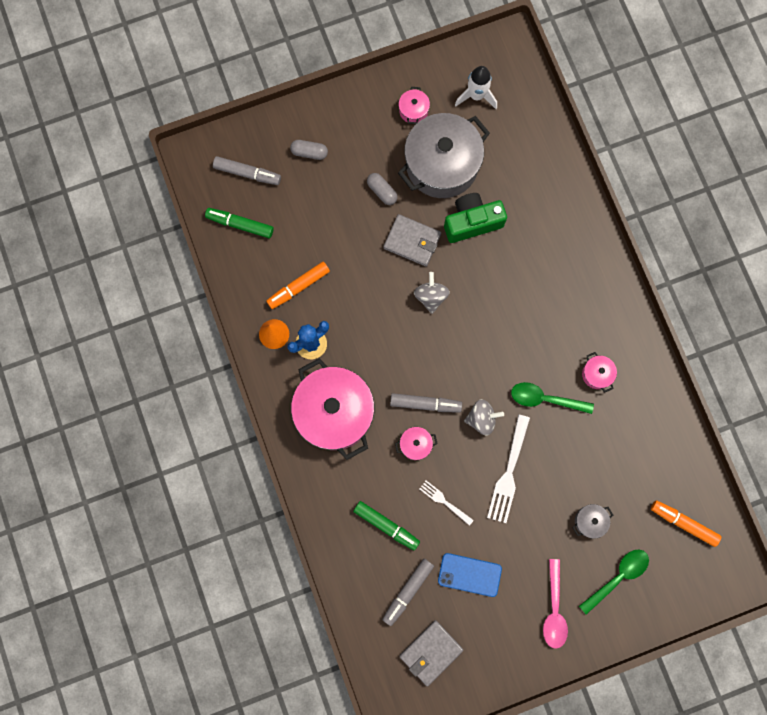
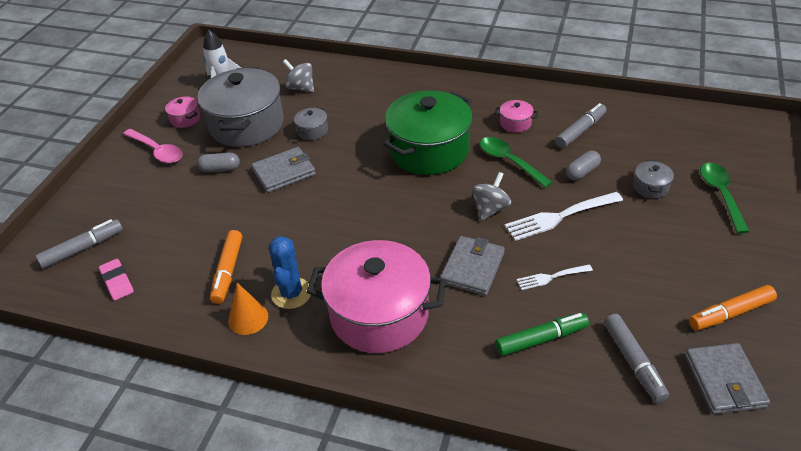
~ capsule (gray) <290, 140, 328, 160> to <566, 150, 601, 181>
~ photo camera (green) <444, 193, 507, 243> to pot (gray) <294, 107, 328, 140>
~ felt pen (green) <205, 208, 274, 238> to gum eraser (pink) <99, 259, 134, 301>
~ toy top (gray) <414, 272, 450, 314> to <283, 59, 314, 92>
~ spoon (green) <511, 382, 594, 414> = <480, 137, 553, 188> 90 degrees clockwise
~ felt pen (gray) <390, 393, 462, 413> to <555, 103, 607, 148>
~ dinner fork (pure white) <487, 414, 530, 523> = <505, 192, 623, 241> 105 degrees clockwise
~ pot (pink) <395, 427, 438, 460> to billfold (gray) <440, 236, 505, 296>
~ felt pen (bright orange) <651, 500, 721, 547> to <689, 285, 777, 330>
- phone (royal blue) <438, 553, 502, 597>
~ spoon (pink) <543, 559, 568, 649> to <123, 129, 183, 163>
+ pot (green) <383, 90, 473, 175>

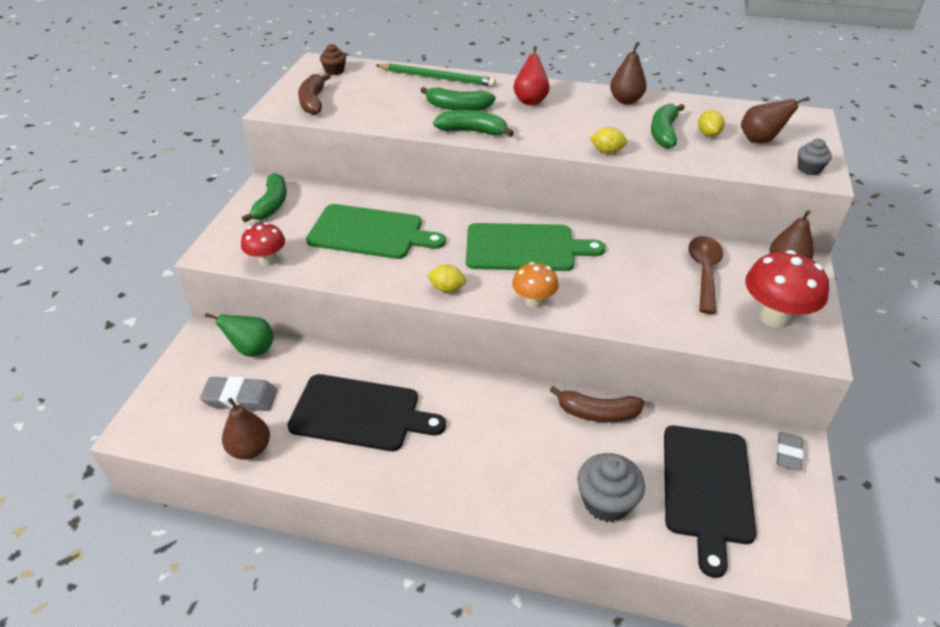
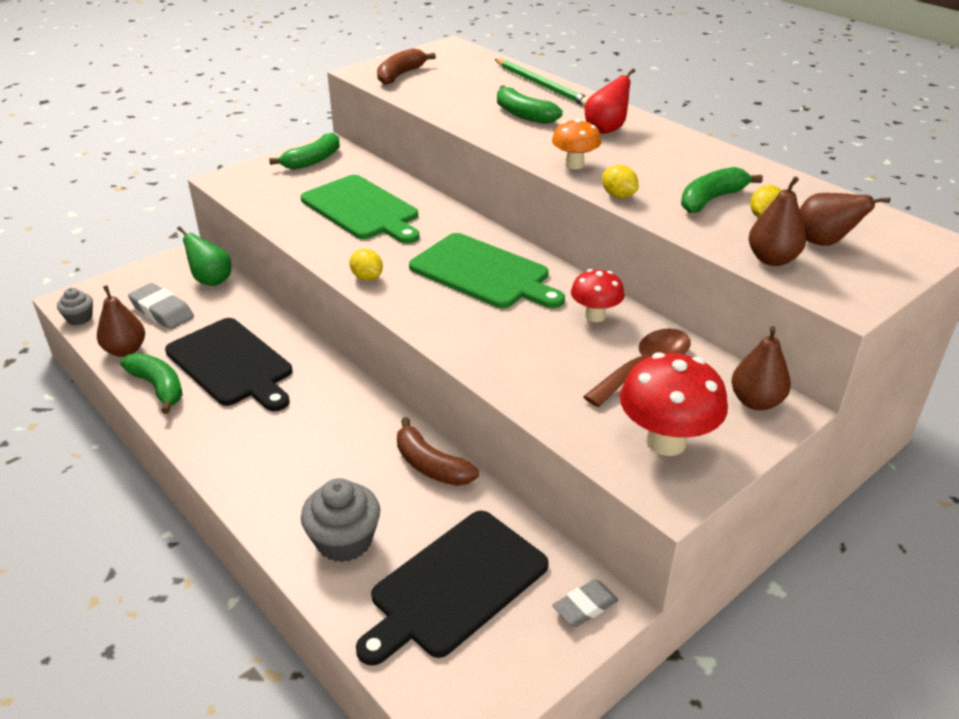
~ pear fruit (russet) <610, 42, 647, 104> to <749, 176, 806, 266>
- muffin (russet) <320, 44, 346, 75>
~ banana (green) <433, 110, 514, 137> to <120, 353, 183, 414>
~ muffin (gray) <798, 139, 832, 175> to <57, 288, 93, 325>
~ toadstool (red) <241, 222, 285, 266> to <571, 269, 625, 322>
~ toadstool (bright orange) <512, 262, 559, 308> to <552, 119, 601, 169>

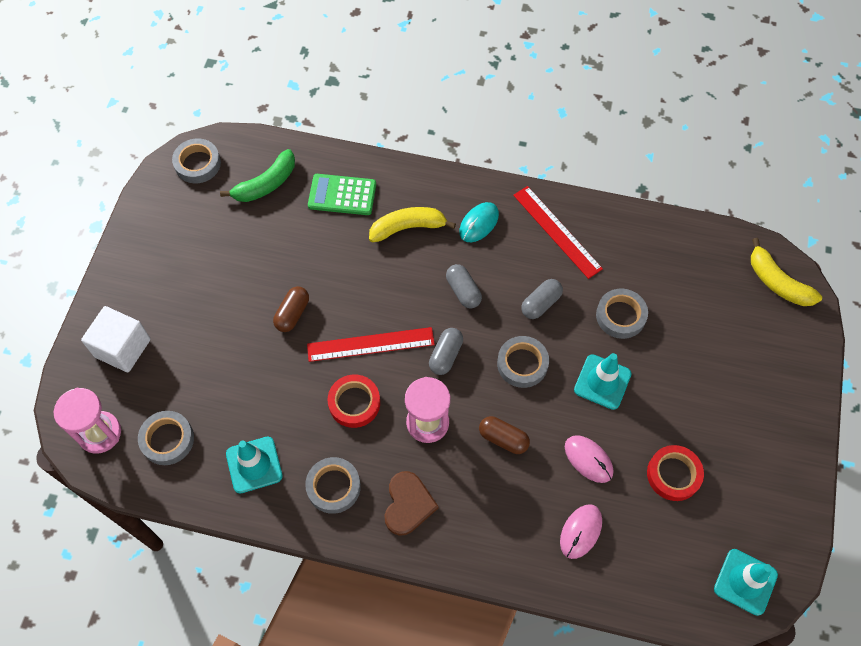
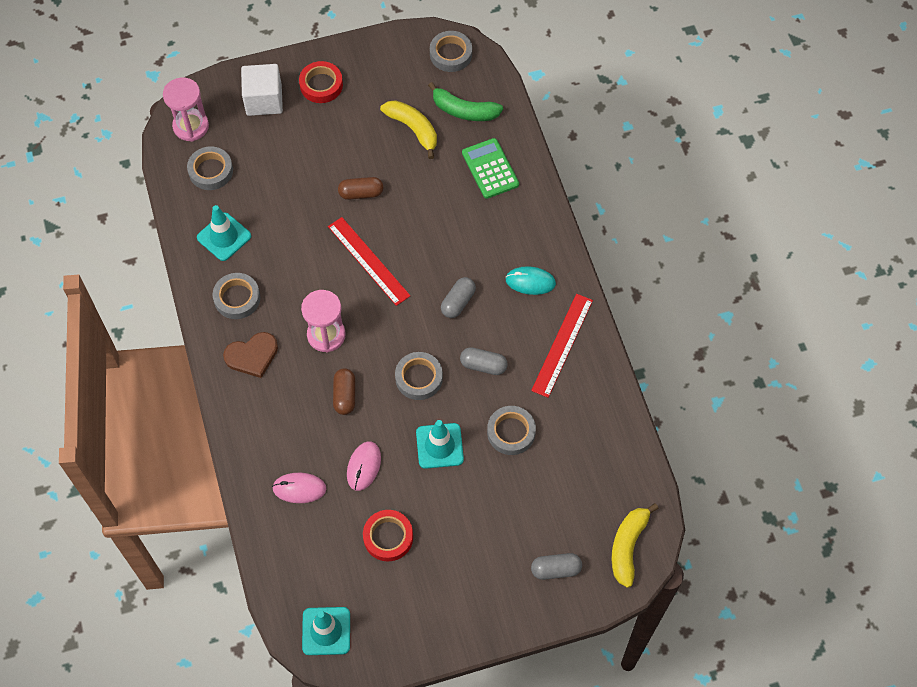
~ banana (yellow) <369, 207, 456, 243> to <380, 100, 437, 159>
~ capsule (gray) <429, 328, 463, 375> to <531, 553, 582, 580>
~ tape (red) <327, 374, 380, 428> to <299, 61, 343, 103>

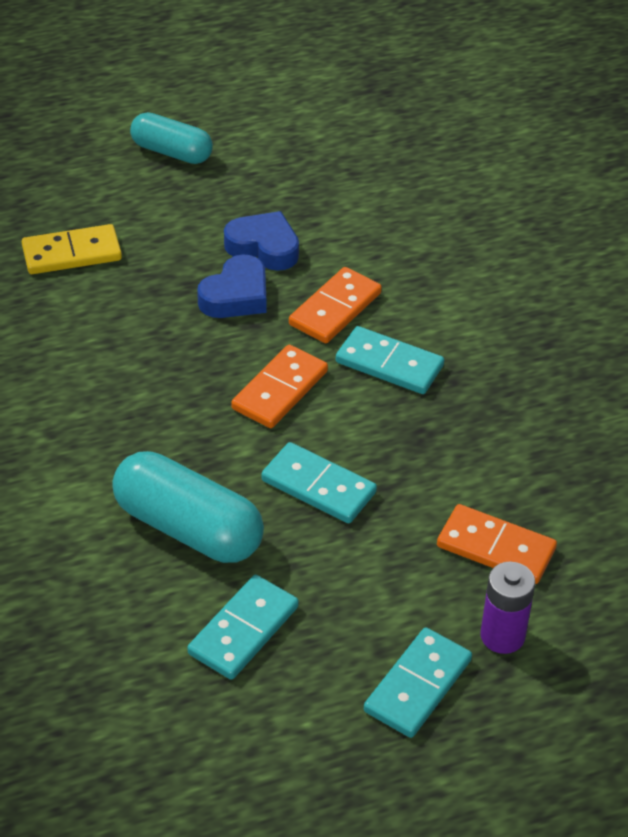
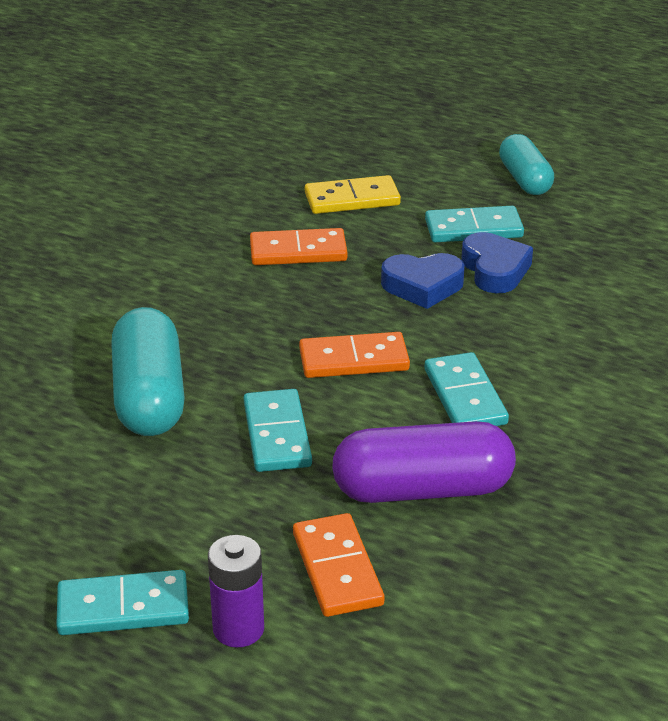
~ domino (yellow) <22, 224, 122, 274> = <305, 175, 401, 214> 45 degrees counterclockwise
~ domino (bright orange) <289, 267, 382, 343> to <250, 228, 348, 265>
~ domino (aqua) <187, 575, 299, 680> to <425, 206, 524, 242>
+ capsule (violet) <332, 421, 516, 503>

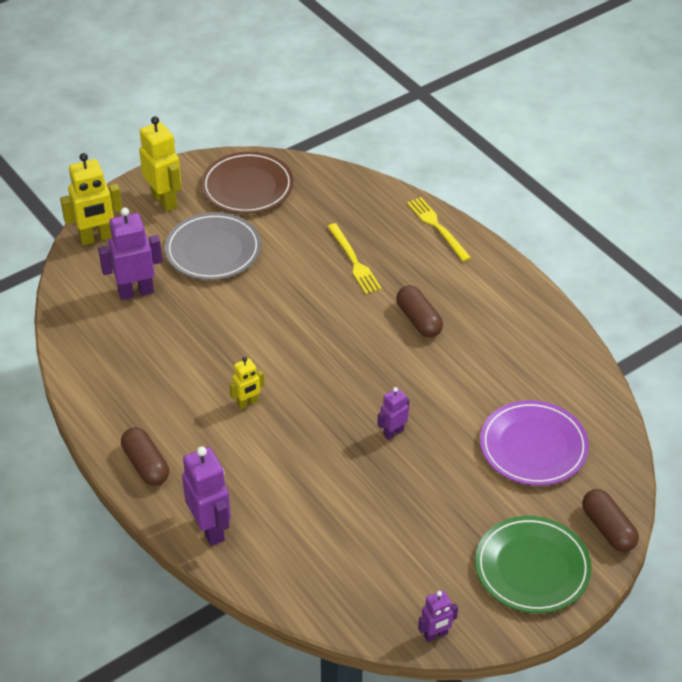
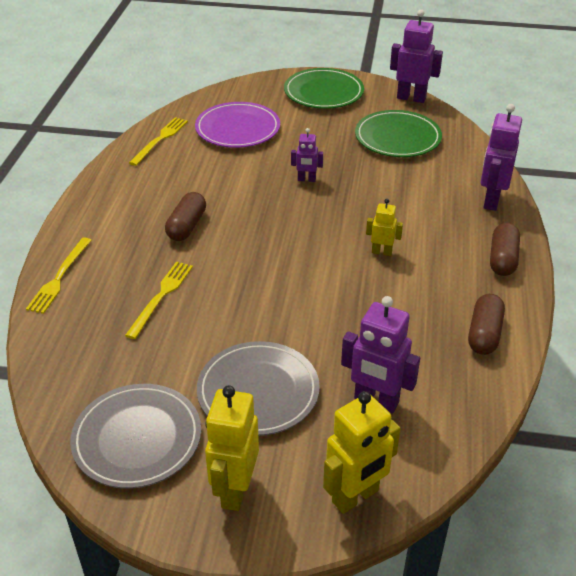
~ plate (russet) <201, 152, 294, 214> to plate (gray) <70, 384, 201, 489>
~ toy robot (yellow) <60, 153, 122, 245> = <323, 391, 401, 514> 120 degrees clockwise
~ capsule (russet) <582, 489, 639, 552> to <468, 294, 505, 355>
~ toy robot (violet) <418, 590, 458, 642> = <390, 9, 443, 103> x1.78
+ plate (green) <355, 110, 442, 157>
+ dinner fork (yellow) <129, 117, 188, 166>

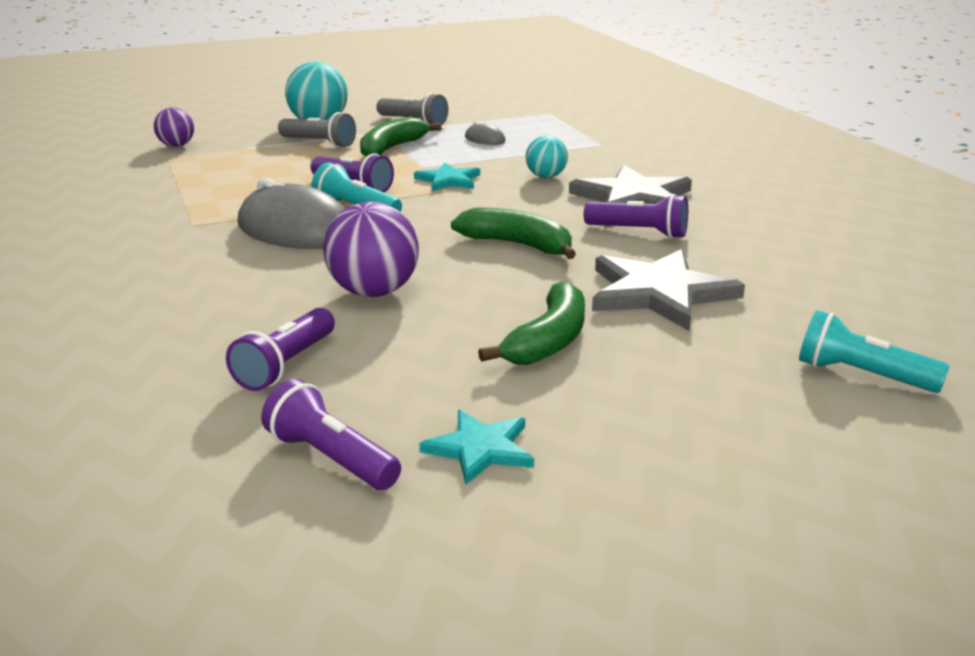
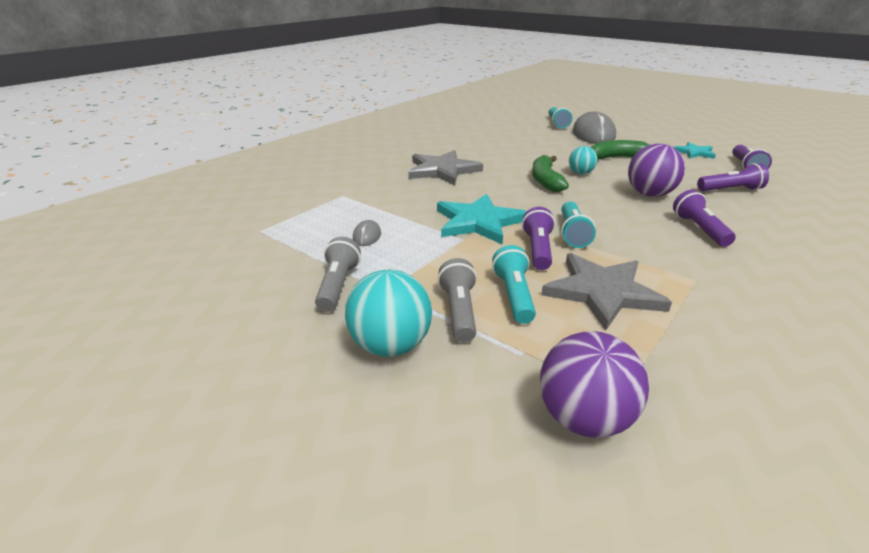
~ sphere (violet) <154, 107, 194, 147> = <540, 331, 649, 438> x1.69
- banana (green) <360, 117, 441, 157>
~ sphere (aqua) <526, 135, 568, 178> to <569, 146, 598, 174>
~ star shape (aqua) <414, 162, 480, 192> = <437, 194, 527, 245> x1.77
~ mouse (gray) <238, 178, 345, 249> to <573, 112, 616, 144>
~ torch (violet) <584, 194, 688, 239> to <673, 190, 736, 247>
~ star shape (gray) <592, 249, 745, 331> to <541, 253, 672, 330>
+ torch (aqua) <492, 245, 536, 324>

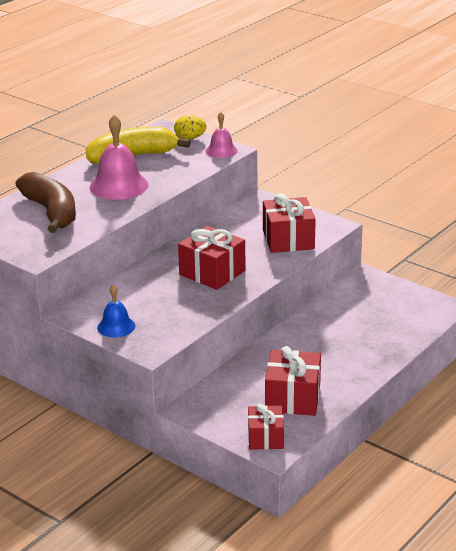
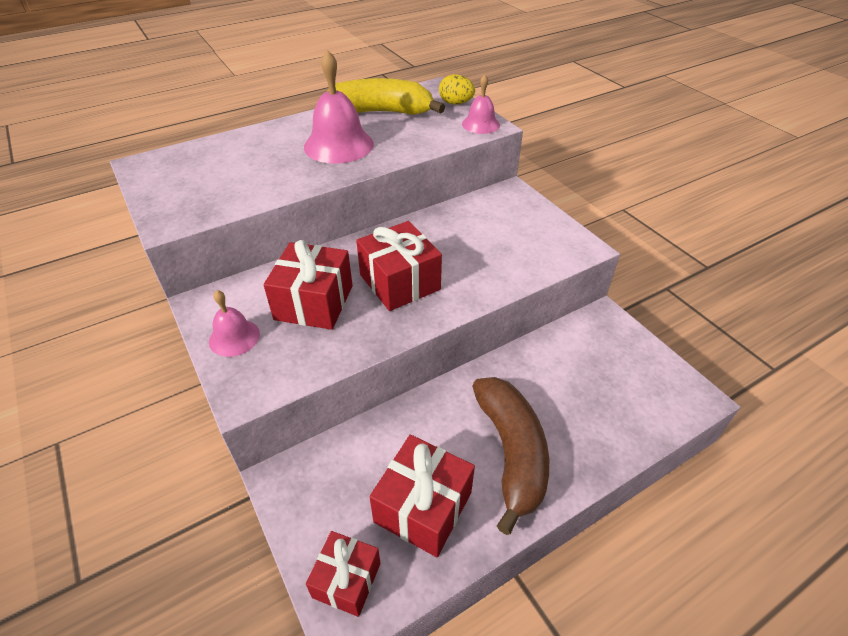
~ banana (russet) <15, 172, 76, 233> to <472, 377, 549, 535>
~ present (red) <263, 194, 316, 253> to <263, 240, 353, 330>
~ bell (royal blue) <97, 284, 135, 338> to bell (pink) <209, 290, 260, 357>

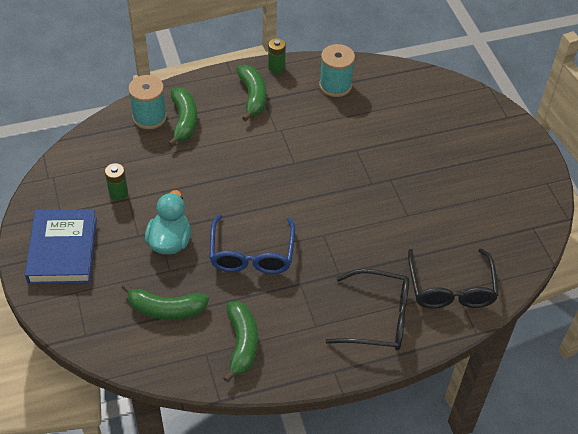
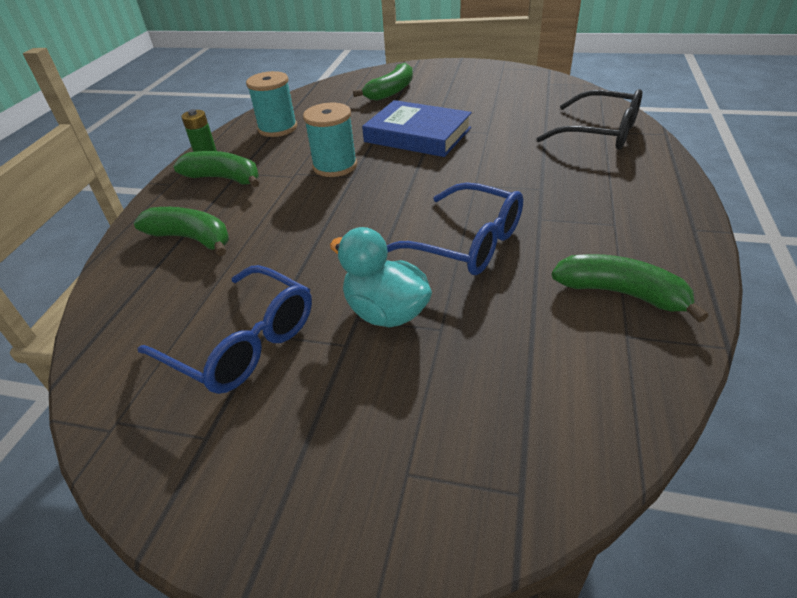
~ bobbin (aqua) <128, 75, 167, 129> to <303, 103, 357, 177>
~ power cell (green) <105, 163, 128, 201> to glasses (royal blue) <138, 265, 312, 394>
~ hardback (royal blue) <25, 209, 97, 284> to <362, 100, 472, 157>
- glasses (ebony) <325, 269, 409, 350>
~ banana (green) <122, 283, 209, 320> to <353, 63, 413, 101>

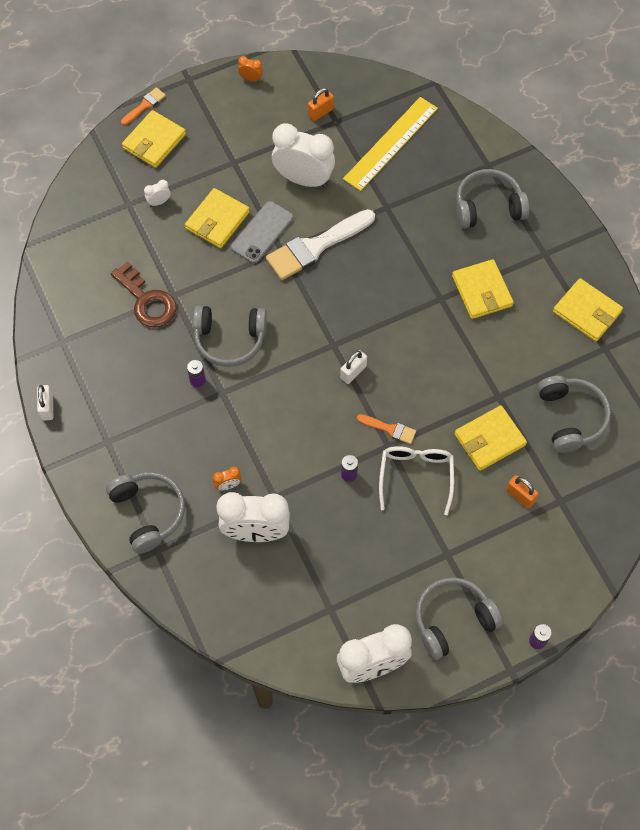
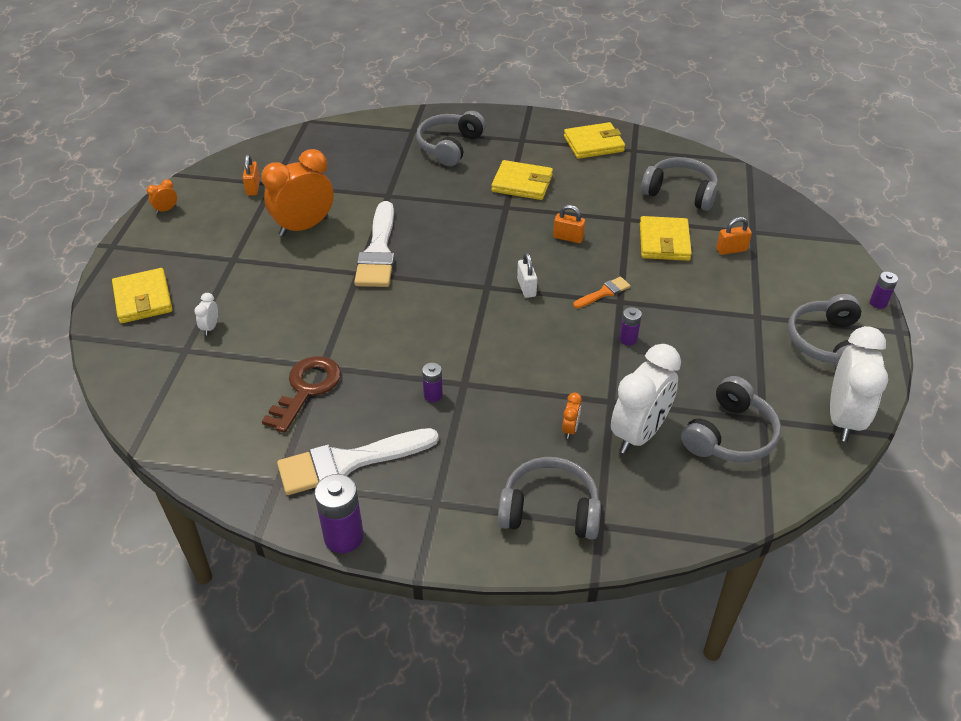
- paint brush (bright orange) <121, 87, 166, 125>
- straightedge (yellow) <343, 97, 438, 191>
~ clock (pure white) <272, 123, 335, 188> to clock (bright orange) <261, 149, 334, 237>
- billfold (yellow) <185, 188, 250, 248>
- phone (gray) <231, 201, 293, 264>
~ door key (russet) <111, 261, 177, 328> = <262, 356, 341, 433> 60 degrees counterclockwise
~ headphones (gray) <193, 305, 267, 367> to <681, 376, 781, 462>
~ small lock (pure white) <37, 385, 53, 421> to power cell (violet) <314, 474, 364, 553>
- glasses (pure white) <379, 446, 454, 515>
+ small lock (bright orange) <553, 205, 585, 243>
+ paint brush (pure white) <277, 428, 439, 495>

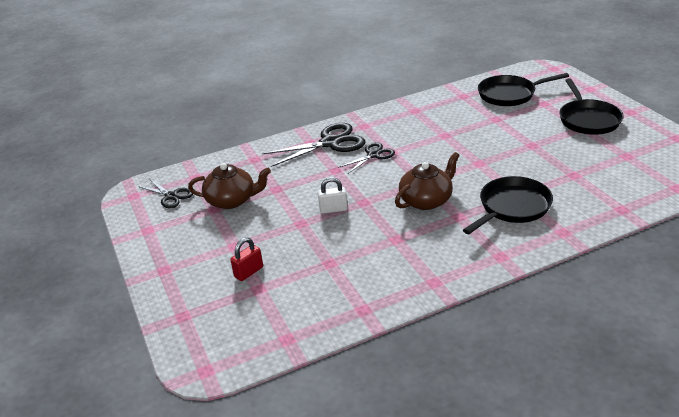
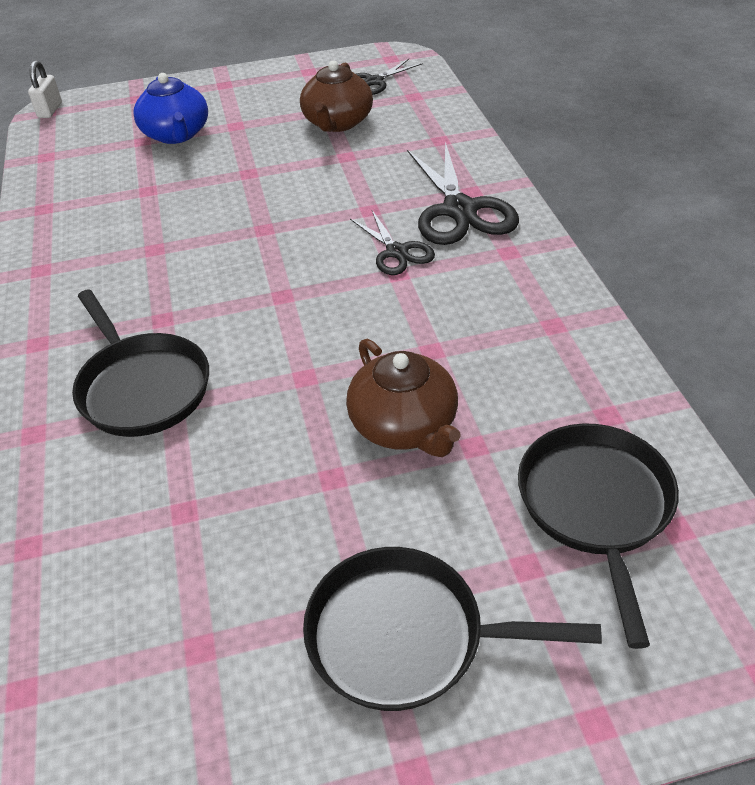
~ teapot (russet) <395, 152, 460, 210> to <346, 339, 460, 457>
~ small lock (pure white) <318, 177, 348, 214> to <28, 61, 62, 118>
~ small lock (red) <230, 237, 263, 281> to teapot (royal blue) <133, 73, 208, 144>

